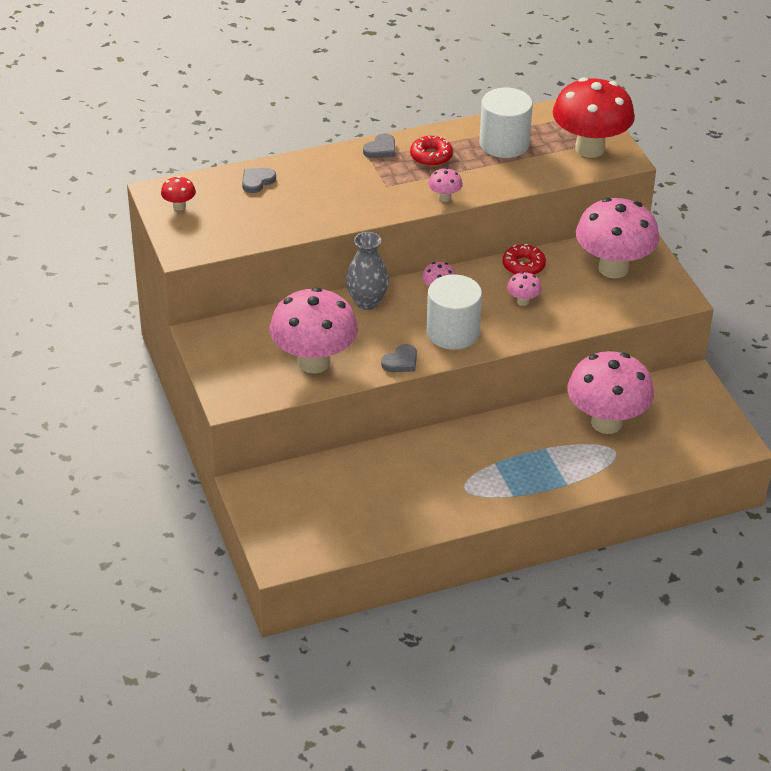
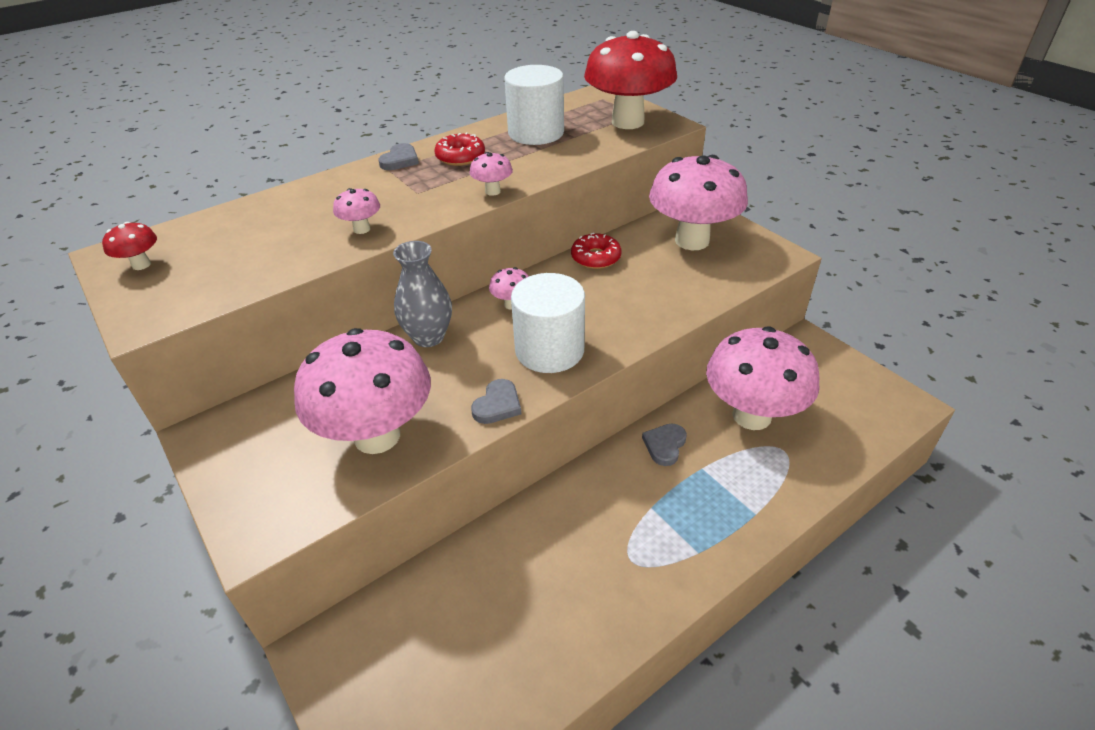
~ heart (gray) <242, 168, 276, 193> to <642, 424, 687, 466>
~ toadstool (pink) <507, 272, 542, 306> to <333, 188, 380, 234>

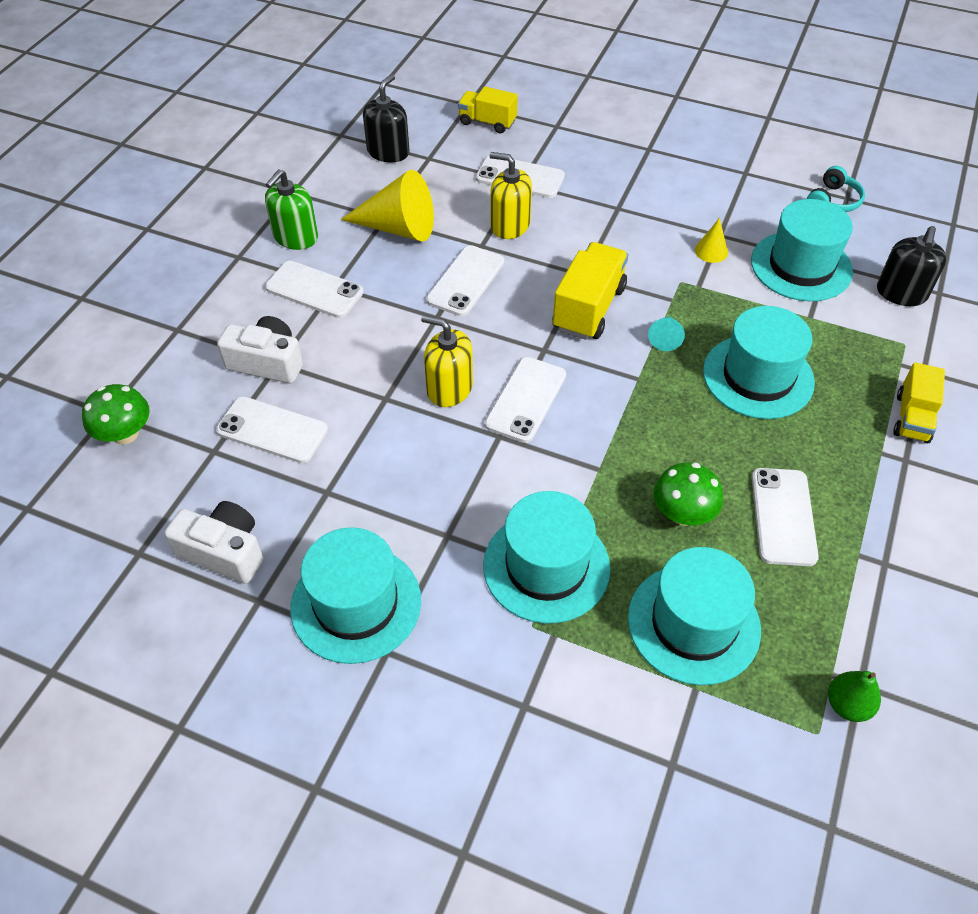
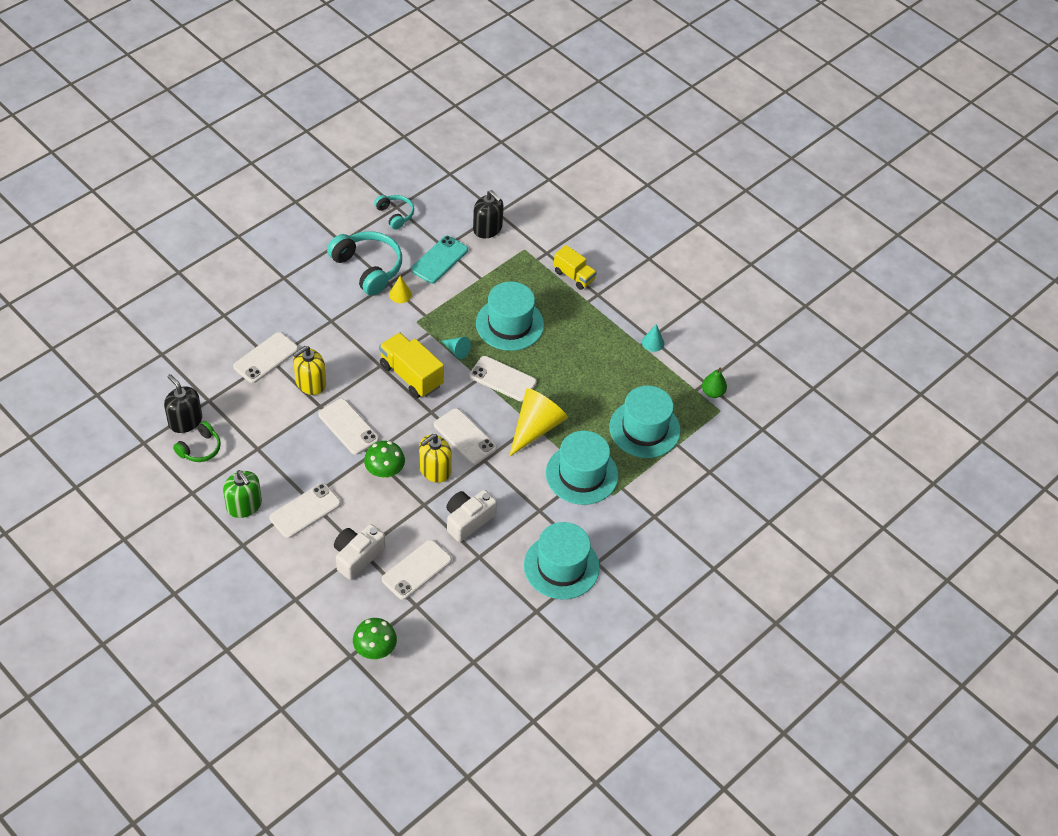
- truck (yellow) <458, 86, 518, 134>
~ cone (yellow) <341, 170, 434, 241> to <509, 388, 568, 457>
~ top hat (aqua) <751, 199, 853, 301> to phone (aqua) <411, 236, 468, 284>
~ toadstool (green) <654, 463, 723, 526> to <364, 441, 405, 478>
~ phone (pure white) <752, 468, 819, 566> to <469, 356, 537, 402>
~ photo camera (pure white) <164, 501, 263, 584> to <446, 490, 497, 542>
+ headphones (aqua) <327, 231, 402, 296>
+ cone (aqua) <642, 324, 664, 352>
+ headphones (green) <173, 421, 221, 462>

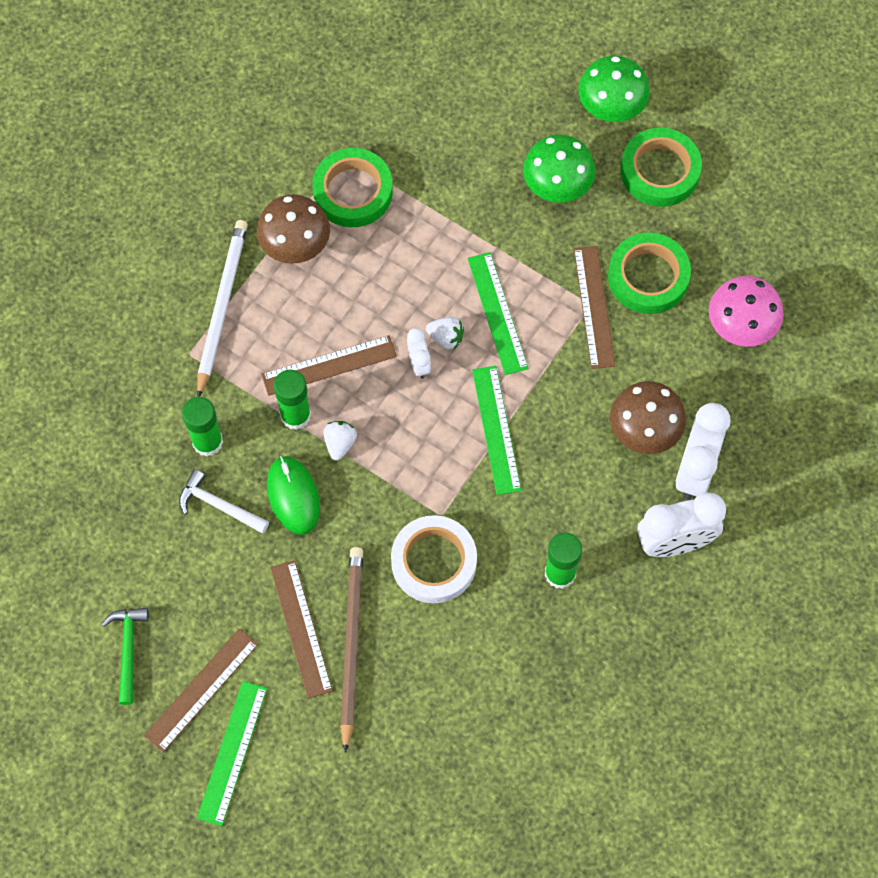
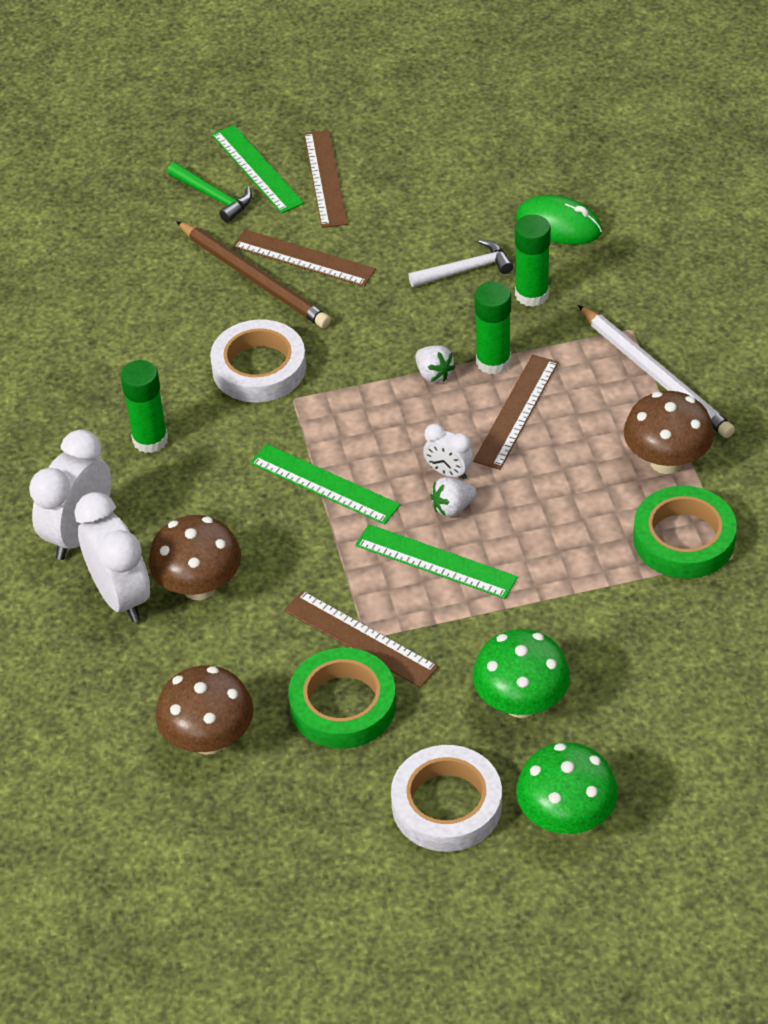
~ tape (green) <621, 127, 702, 207> to tape (pure white) <391, 745, 502, 852>
~ toadstool (pink) <709, 276, 783, 347> to toadstool (russet) <156, 665, 254, 755>
~ mouse (green) <267, 456, 320, 535> to <516, 195, 602, 245>
~ carpenter's hammer (green) <101, 608, 149, 705> to <167, 162, 252, 222>

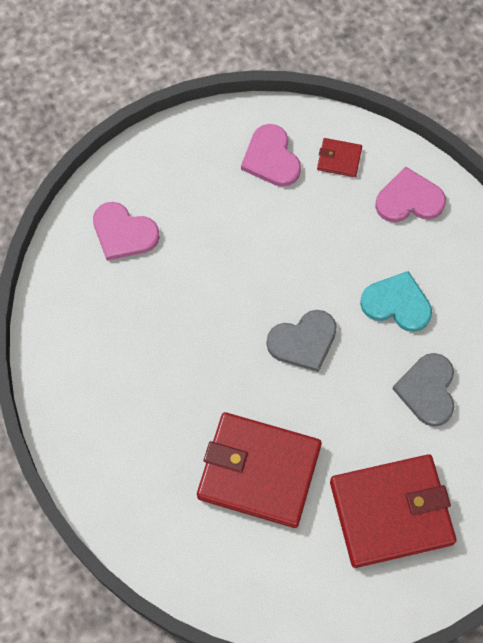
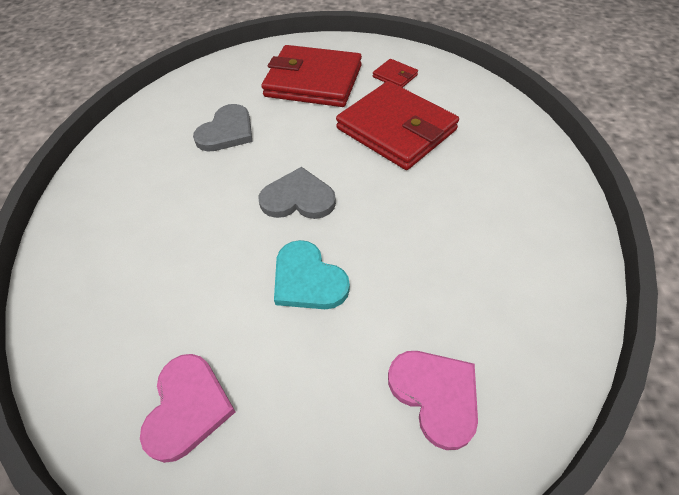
~ billfold (red) <317, 138, 362, 177> to <373, 59, 418, 88>
- heart (pink) <375, 166, 446, 222>
~ heart (aqua) <360, 271, 432, 332> to <274, 240, 350, 309>

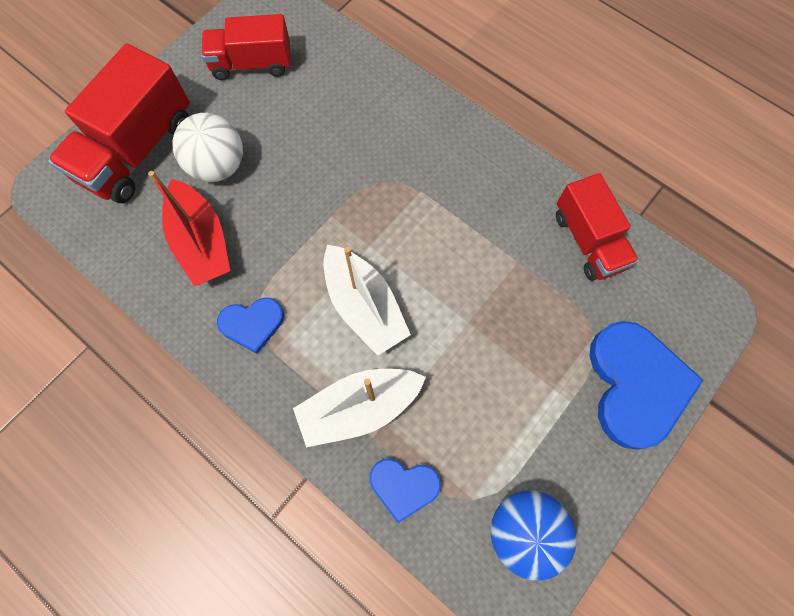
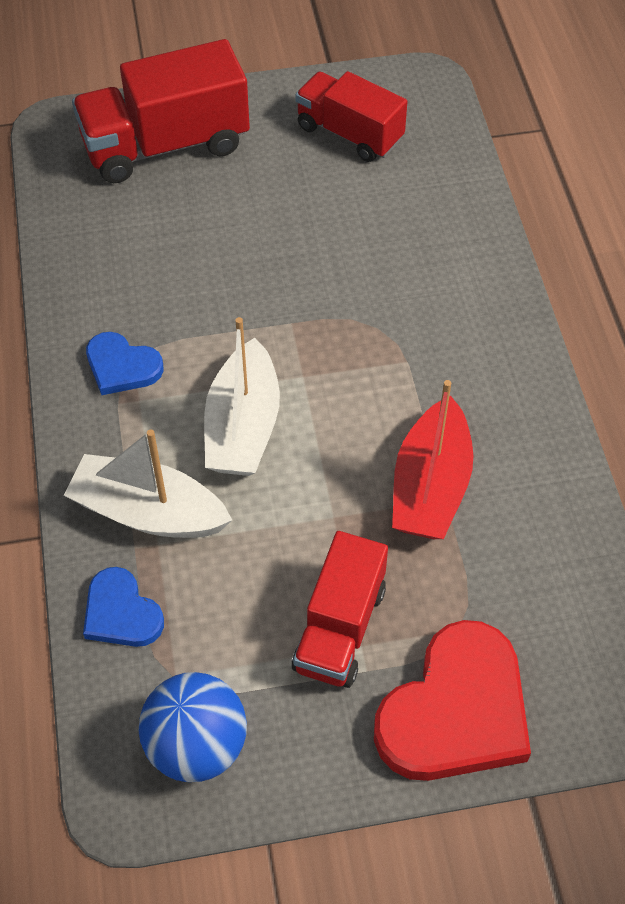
- sphere (pure white) <172, 113, 243, 182>
~ toy boat (red) <148, 171, 230, 287> to <392, 380, 473, 539>
~ truck (red) <556, 173, 639, 281> to <292, 531, 388, 688>
~ heart (royal blue) <589, 321, 704, 450> to heart (red) <374, 620, 531, 781>

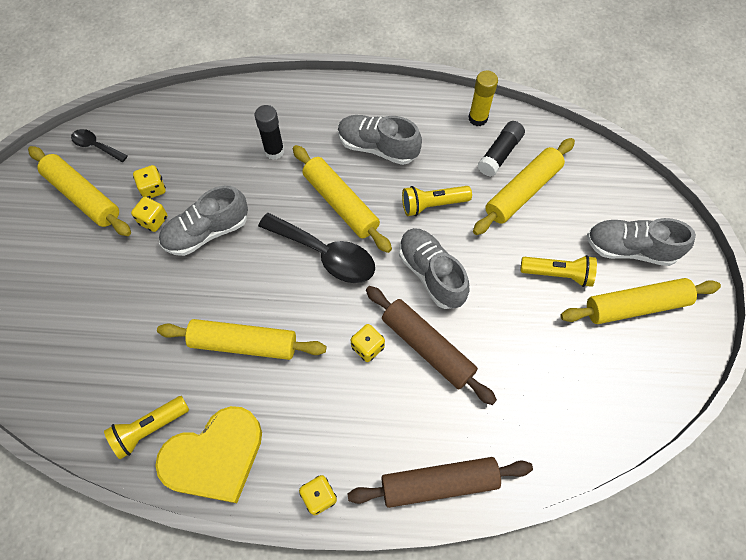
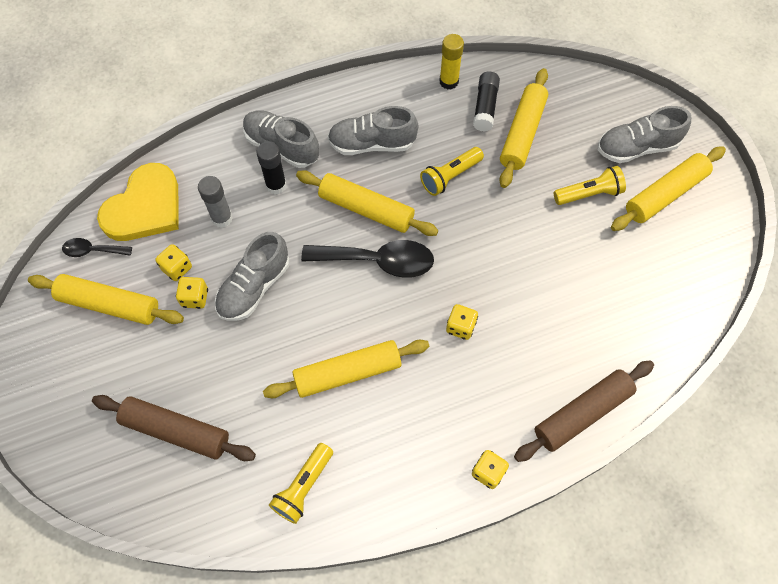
~ sneaker (gray) <399, 228, 469, 309> to <243, 110, 319, 168>
~ rolling pin (russet) <366, 286, 497, 405> to <92, 395, 256, 461>
~ heart (yellow) <155, 406, 262, 503> to <97, 163, 179, 241>
+ glue stick (gray) <198, 176, 233, 228>

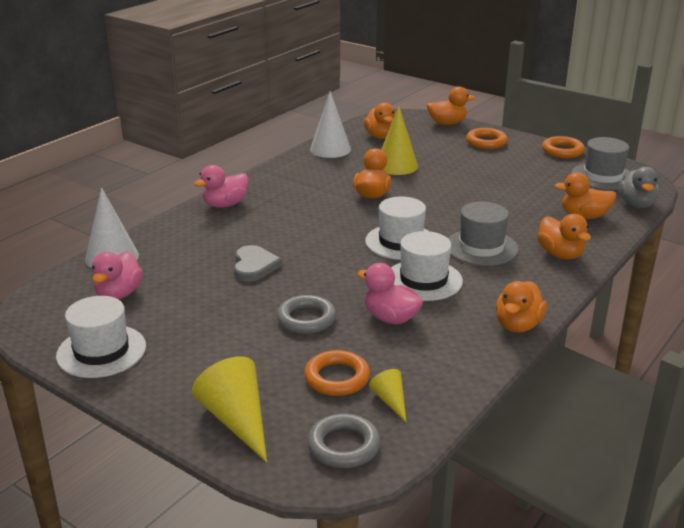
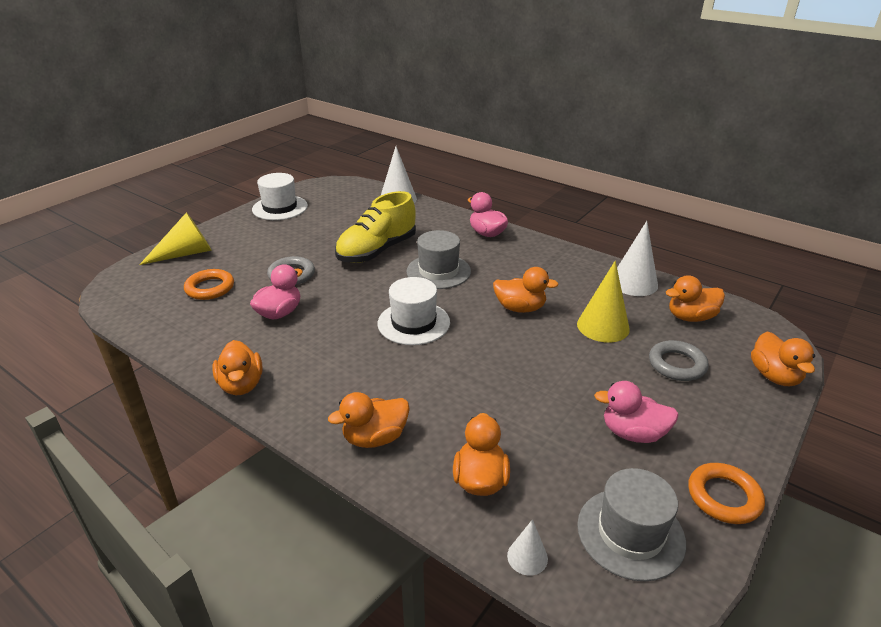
- hoop (bright orange) <466, 128, 508, 149>
~ duck (gray) <618, 167, 660, 208> to cone (pure white) <507, 519, 548, 576>
~ top hat (gray) <448, 202, 518, 266> to <406, 230, 471, 289>
- top hat (pure white) <391, 231, 463, 301>
~ heart (gray) <234, 245, 282, 282> to sneaker (yellow) <335, 191, 416, 263>
~ duck (pink) <92, 251, 143, 300> to <594, 381, 679, 443>
~ duck (bright orange) <496, 281, 547, 333> = <212, 340, 263, 395> 135 degrees counterclockwise
- cone (yellow) <369, 369, 407, 423>
~ hoop (gray) <307, 414, 381, 468> to <649, 340, 709, 381>

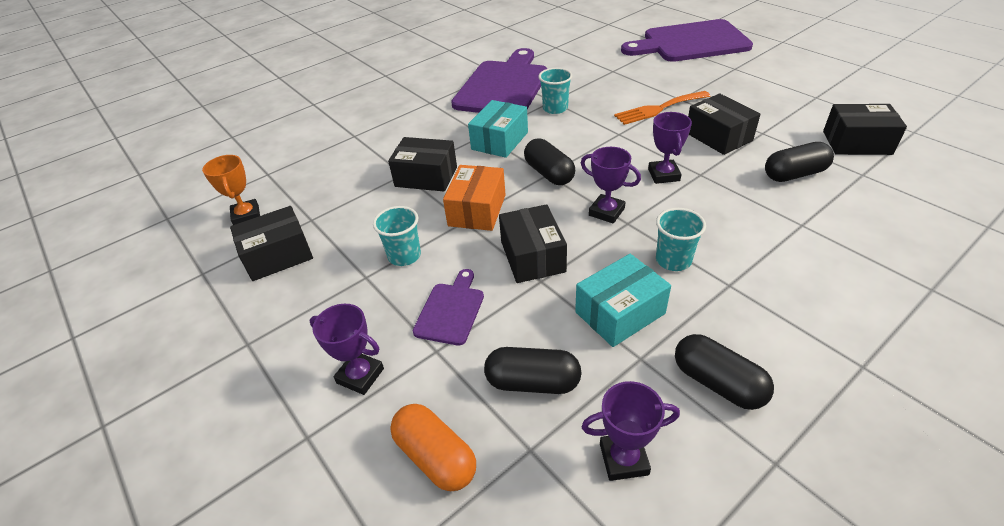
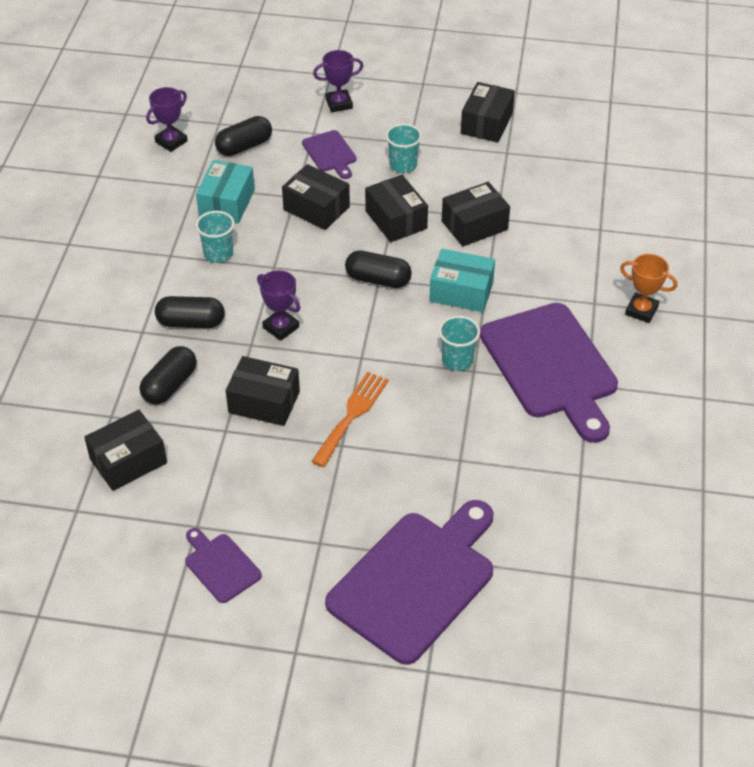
~ parcel (aqua) <468, 100, 528, 158> = <429, 249, 495, 312> 60 degrees counterclockwise
- prize cup (violet) <581, 147, 641, 224>
~ prize cup (bright orange) <202, 155, 260, 225> to <620, 254, 677, 323>
~ parcel (bright orange) <443, 165, 506, 231> to parcel (ebony) <365, 175, 428, 242>
~ capsule (ebony) <675, 334, 774, 410> to <155, 296, 225, 328>
- capsule (bright orange) <390, 404, 476, 491>
+ chopping board (violet) <185, 528, 262, 603>

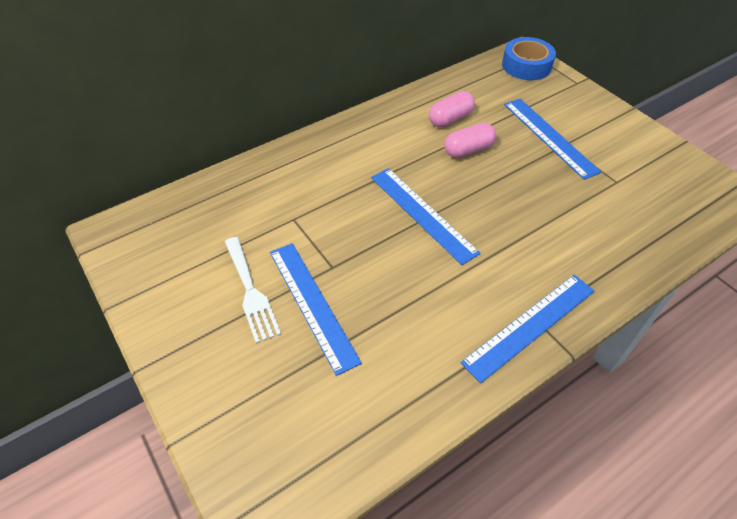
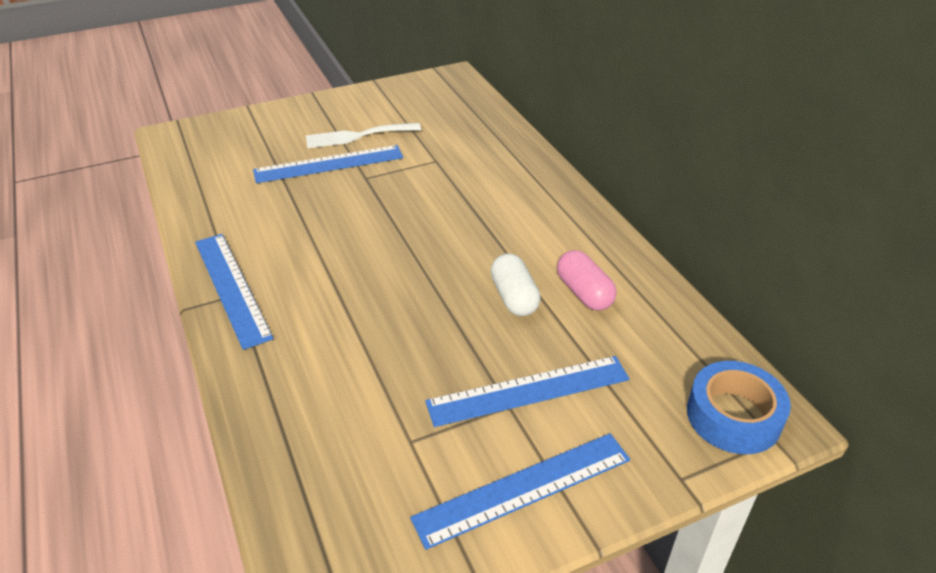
~ capsule (pink) <444, 123, 496, 158> to capsule (pure white) <491, 253, 541, 316>
~ straightedge (royal blue) <371, 168, 481, 265> to <410, 433, 630, 550>

